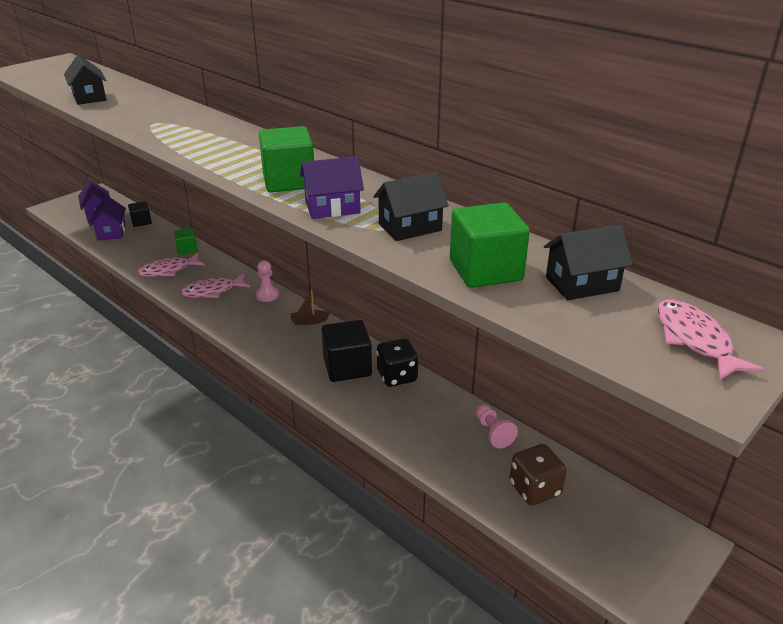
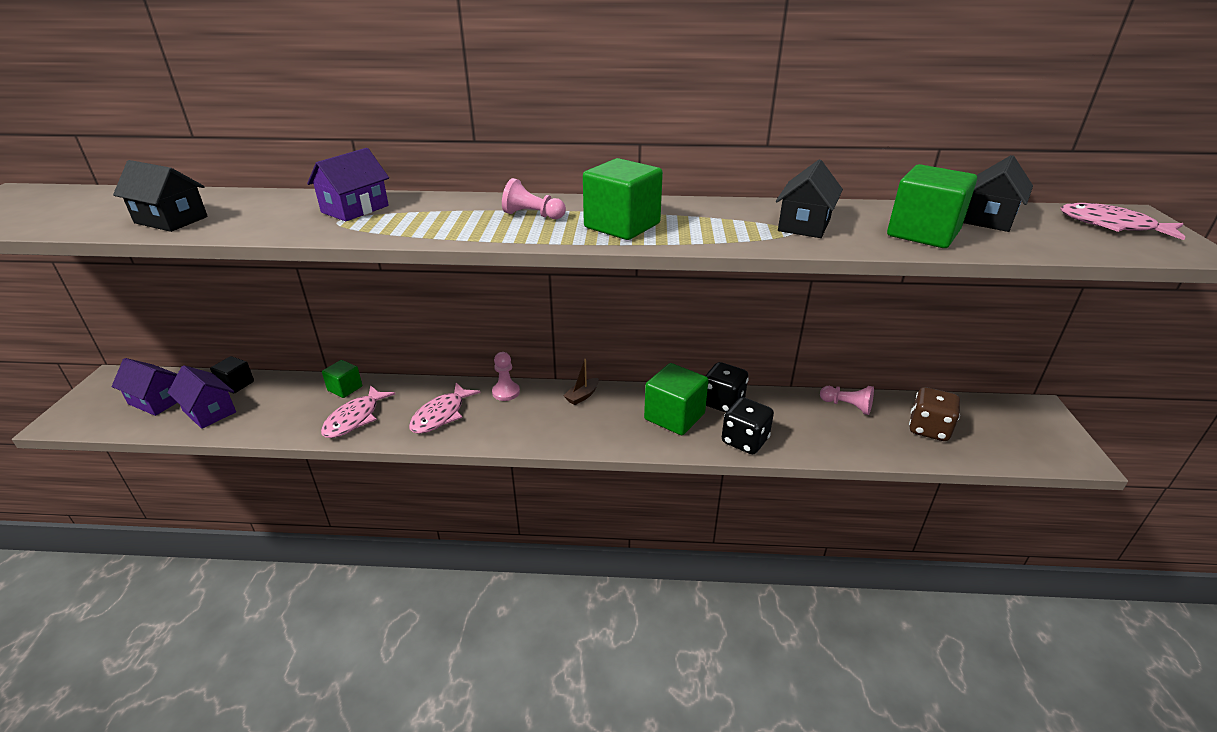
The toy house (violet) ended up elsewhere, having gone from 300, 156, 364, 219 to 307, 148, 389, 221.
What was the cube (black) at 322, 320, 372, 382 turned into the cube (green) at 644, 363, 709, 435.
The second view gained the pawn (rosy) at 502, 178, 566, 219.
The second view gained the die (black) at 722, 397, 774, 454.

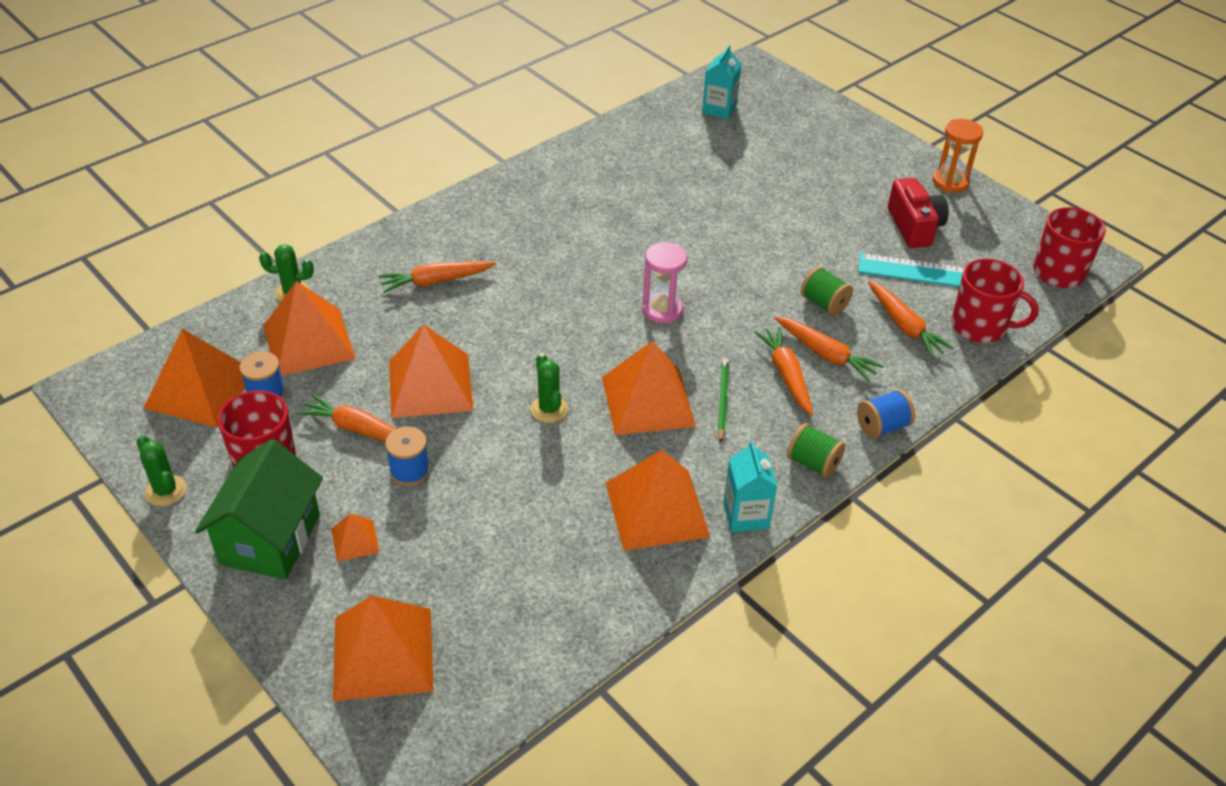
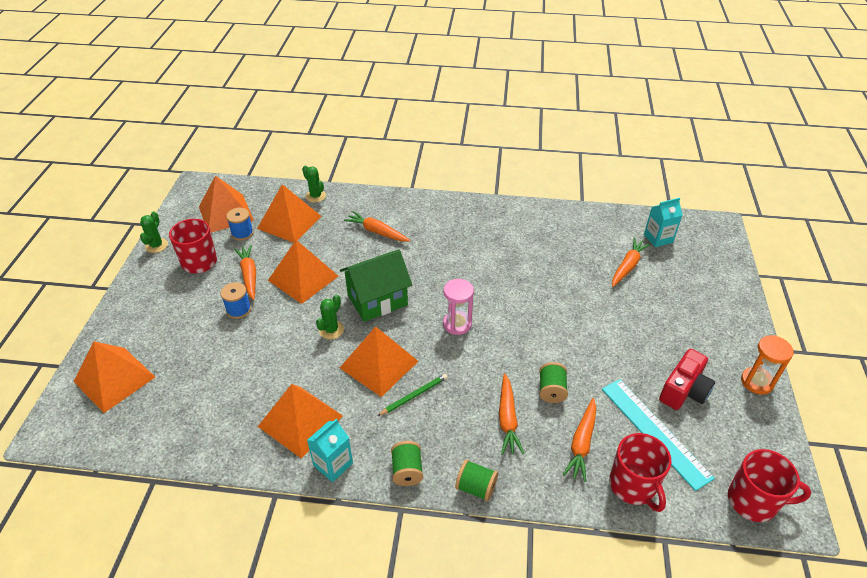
The toy house (green) ended up elsewhere, having gone from 195, 439, 323, 580 to 340, 249, 412, 322.
The second view lost the pyramid (orange) at 331, 513, 380, 562.
The root vegetable (orange) ended up elsewhere, having gone from 754, 326, 814, 416 to 612, 238, 651, 287.
What was the spool (royal blue) at 857, 389, 915, 438 turned into the spool (green) at 455, 459, 498, 501.

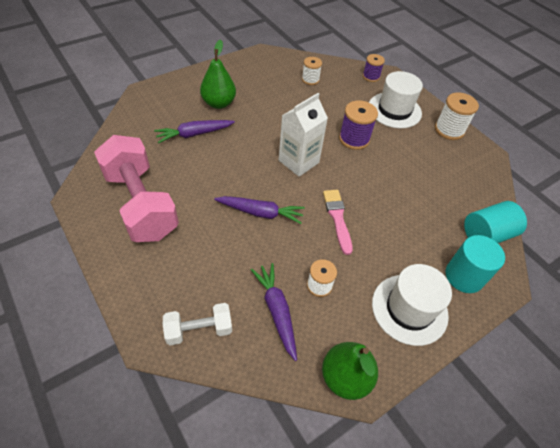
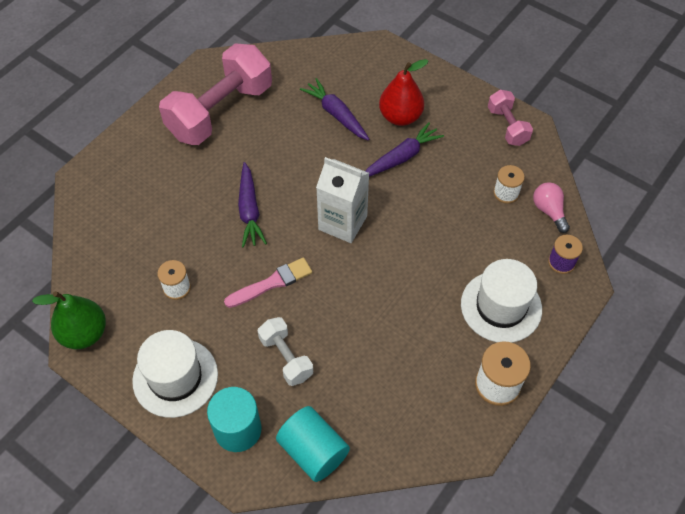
The free weight (snow-white) ended up elsewhere, having gone from 163, 303, 232, 345 to 258, 317, 313, 386.
What was the pear (green) at 200, 40, 236, 109 turned into the pear (scarlet) at 379, 59, 428, 126.
The root vegetable (violet) ended up elsewhere, having gone from 251, 263, 297, 361 to 366, 122, 444, 177.
The second view lost the spool (violet) at 339, 100, 378, 150.
The second view gained the free weight (rosy) at 488, 90, 533, 146.
The second view gained the lightbulb (rosy) at 533, 182, 570, 233.

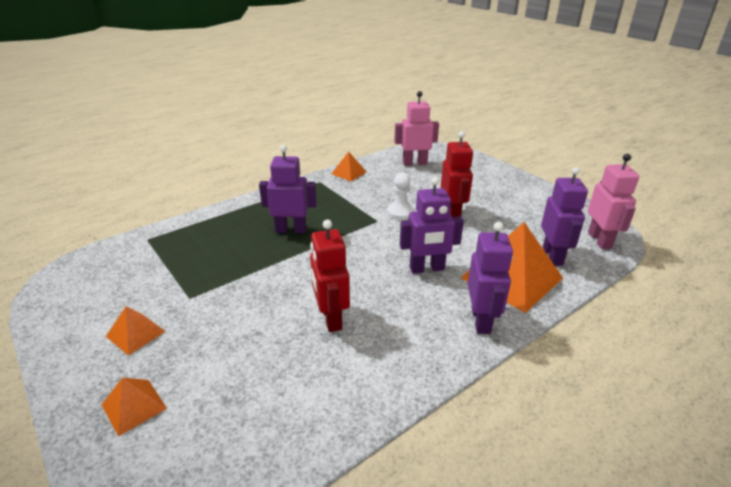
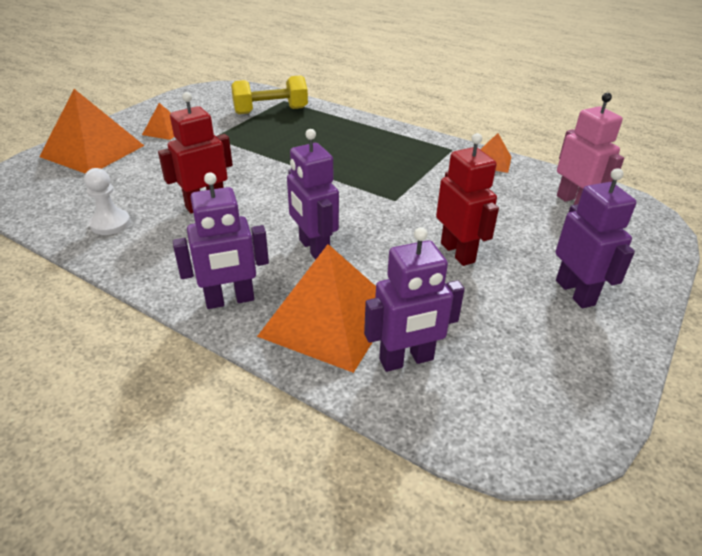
The size of the pyramid (orange) at 102, 378, 167, 436 changed by a factor of 2.05.
The robot (violet) ended up elsewhere, having gone from 259, 145, 317, 233 to 555, 168, 636, 308.
The pawn (snow-white) ended up elsewhere, having gone from 387, 172, 414, 220 to 84, 168, 131, 235.
The robot (scarlet) at 441, 131, 473, 218 ended up facing another way, 90 degrees counterclockwise from before.
The second view lost the robot (rosy) at 588, 154, 639, 249.
The second view gained the free weight (golden) at 231, 75, 308, 114.

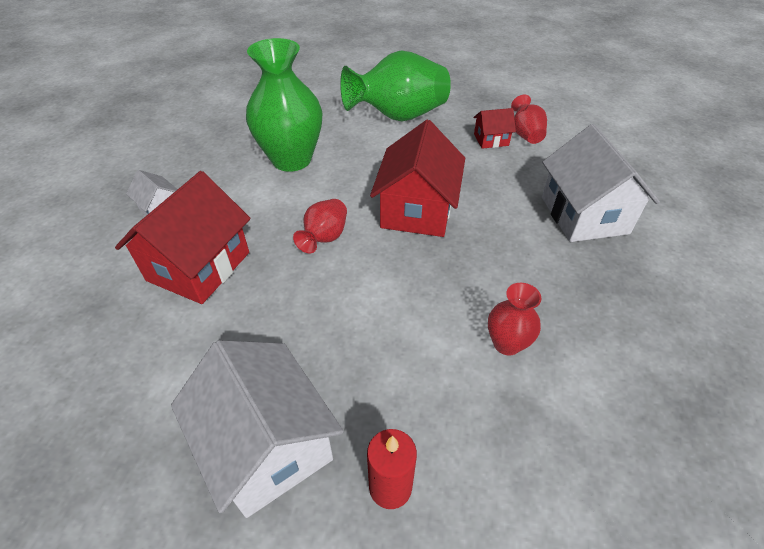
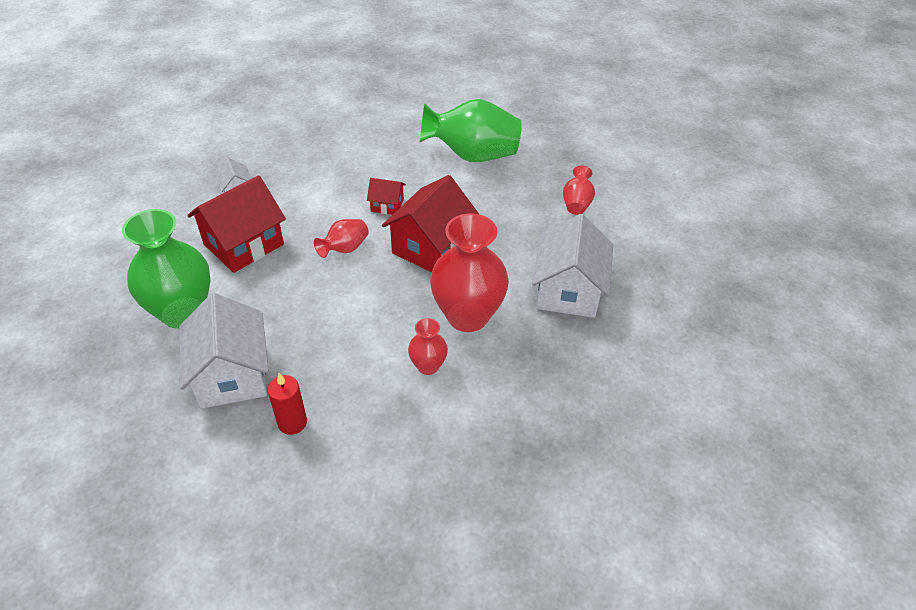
The tall vase (green) ended up elsewhere, having gone from 246, 38, 322, 172 to 122, 209, 210, 329.
The toy house (scarlet) ended up elsewhere, having gone from 474, 108, 516, 149 to 367, 178, 406, 215.
The second view gained the tall vase (scarlet) at 430, 213, 509, 332.

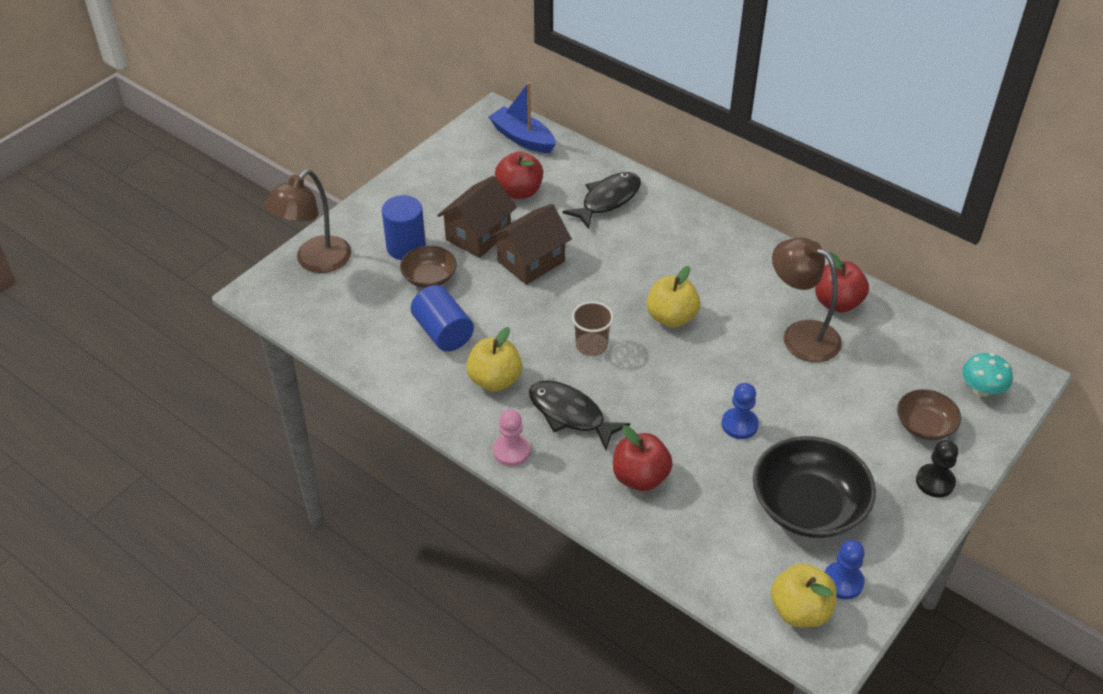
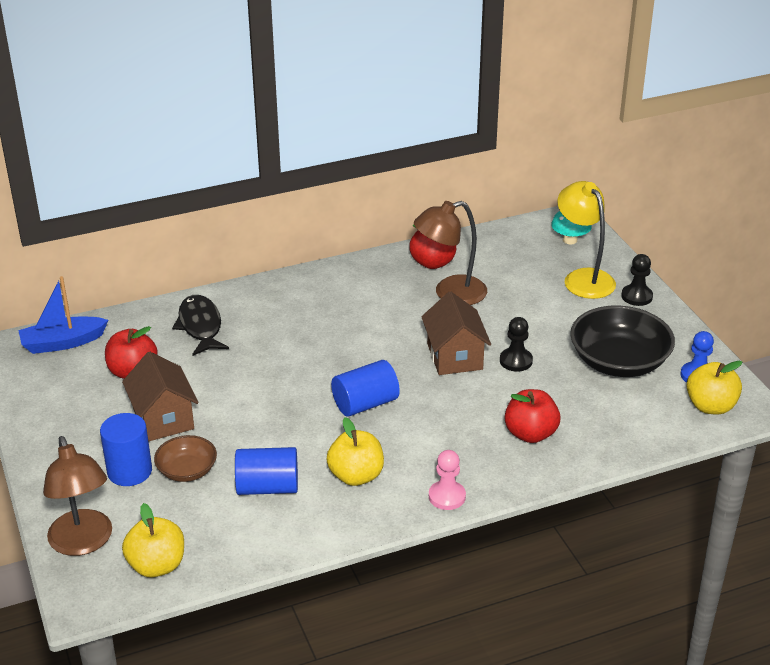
The toy house (russet) ended up elsewhere, having gone from 490, 204, 572, 285 to 421, 291, 491, 375.
The second view lost the fish figure (black) at 529, 380, 630, 450.
Where the beaker (russet) stood at 572, 301, 614, 356, the cylinder (royal blue) came to stand at 331, 360, 400, 417.
The apple fruit (golden) ended up elsewhere, having gone from 647, 266, 700, 328 to 122, 503, 184, 578.
What was the pawn (royal blue) at 722, 383, 759, 439 turned into the pawn (black) at 500, 317, 533, 372.
Where the deep dish (russet) stood at 897, 389, 961, 440, the reading lamp (golden) came to stand at 557, 181, 616, 299.

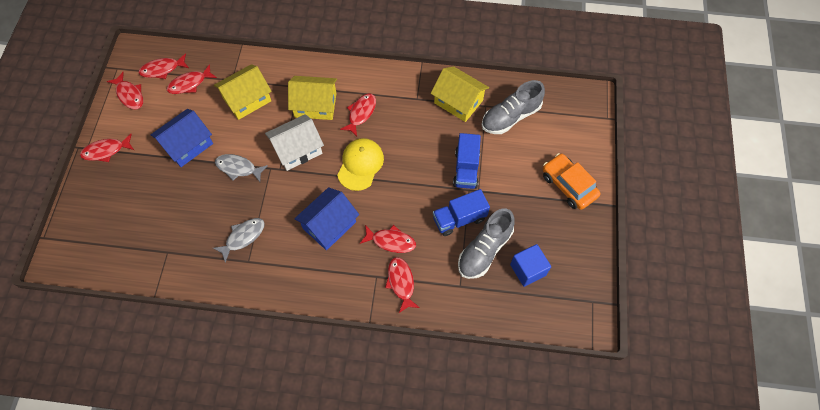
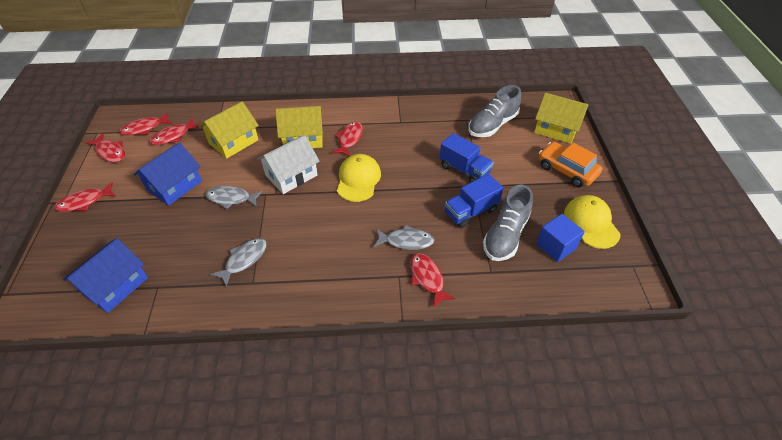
The toy house (royal blue) ended up elsewhere, having gone from 294, 187, 359, 250 to 63, 238, 148, 313.
What was the fish figure (scarlet) at 360, 225, 416, 253 turned into the fish figure (gray) at 374, 225, 435, 250.
The toy house (golden) ended up elsewhere, having gone from 431, 66, 489, 122 to 534, 93, 589, 144.
The toy truck (royal blue) at 453, 133, 481, 189 ended up facing another way, 45 degrees counterclockwise from before.
The second view gained the cap (golden) at 564, 195, 621, 249.

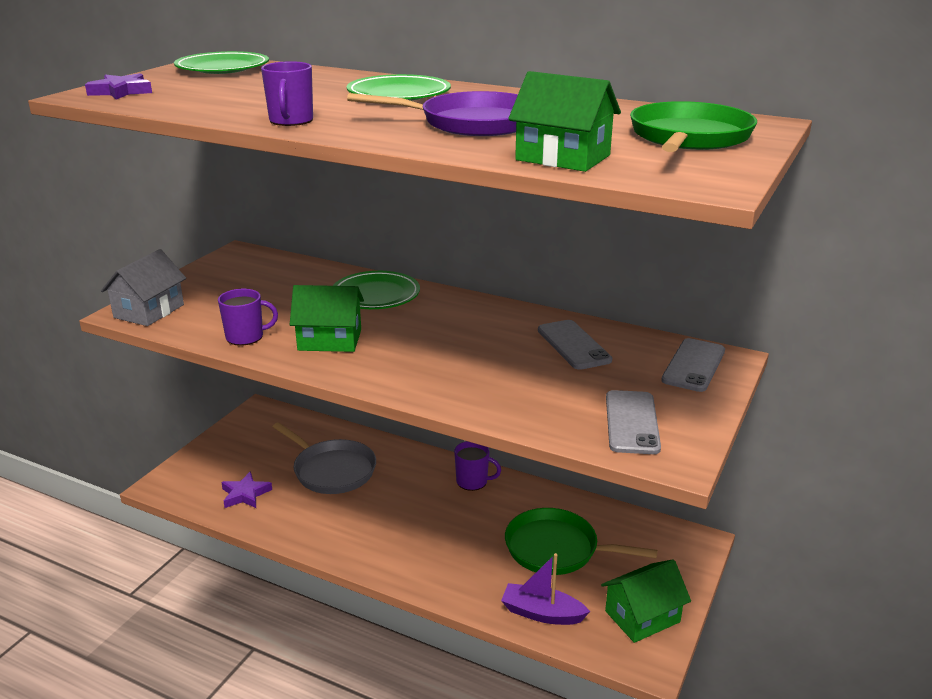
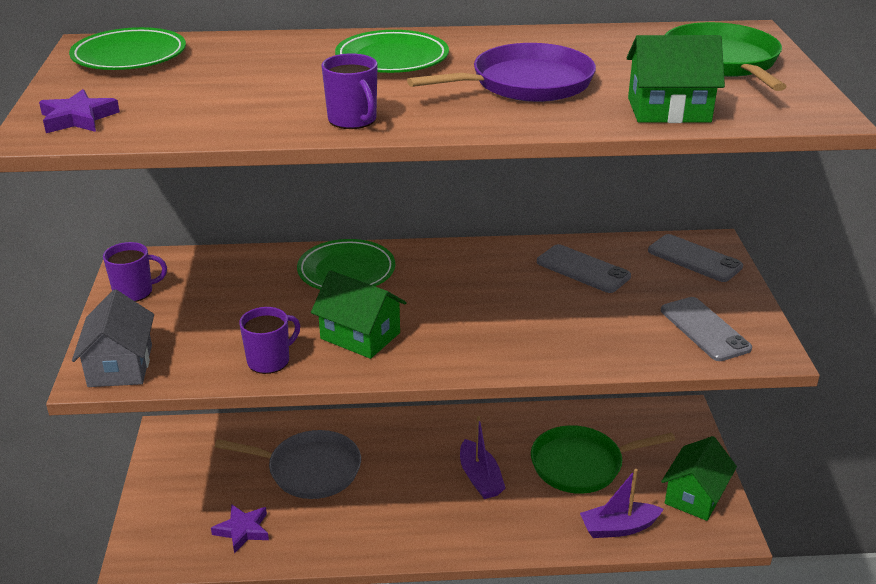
The toy house (green) at 290, 285, 364, 352 ended up facing another way, 60 degrees clockwise from before.
The tea mug (violet) ended up elsewhere, having gone from 454, 441, 501, 491 to 103, 242, 167, 302.
The smartphone (gray) at 661, 338, 725, 392 ended up facing another way, 45 degrees counterclockwise from before.
The second view gained the sailboat (violet) at 460, 416, 505, 499.

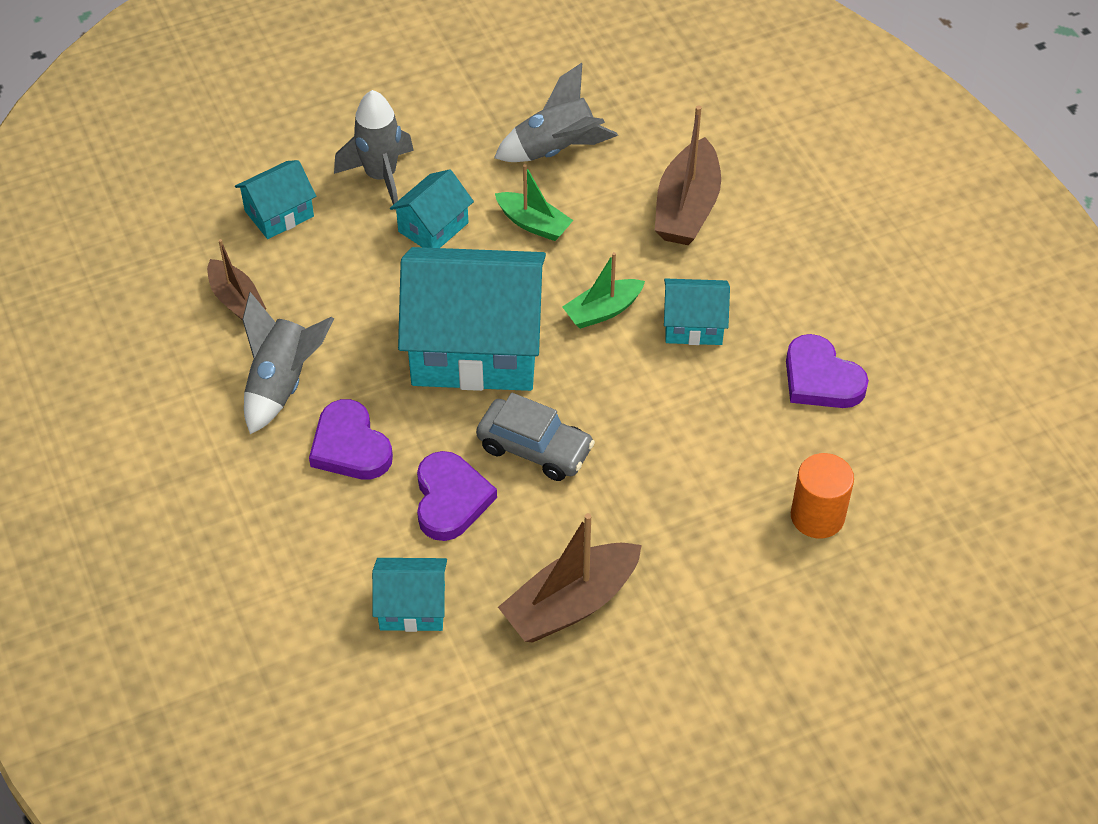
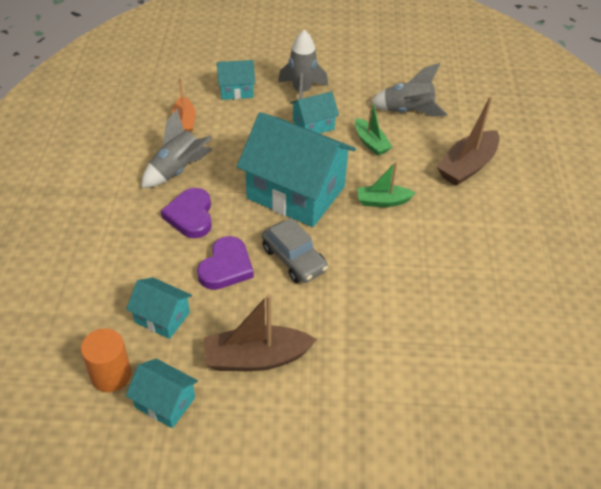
What was the sailboat (russet) at 207, 239, 266, 321 turned into the sailboat (orange) at 172, 78, 196, 132.
The toy house (turquoise) ended up elsewhere, having gone from 664, 279, 730, 345 to 126, 359, 198, 428.
The second view lost the love heart (violet) at 786, 334, 869, 408.
The cylinder (orange) ended up elsewhere, having gone from 791, 453, 854, 538 to 81, 328, 131, 392.

